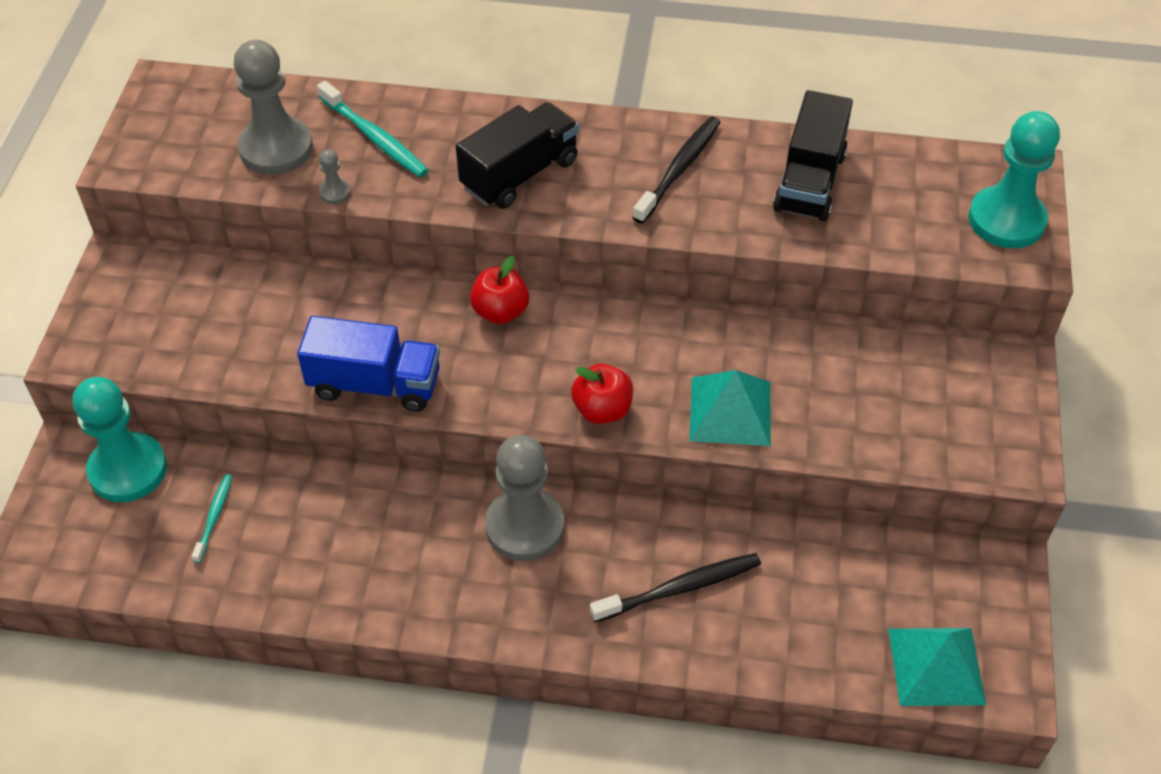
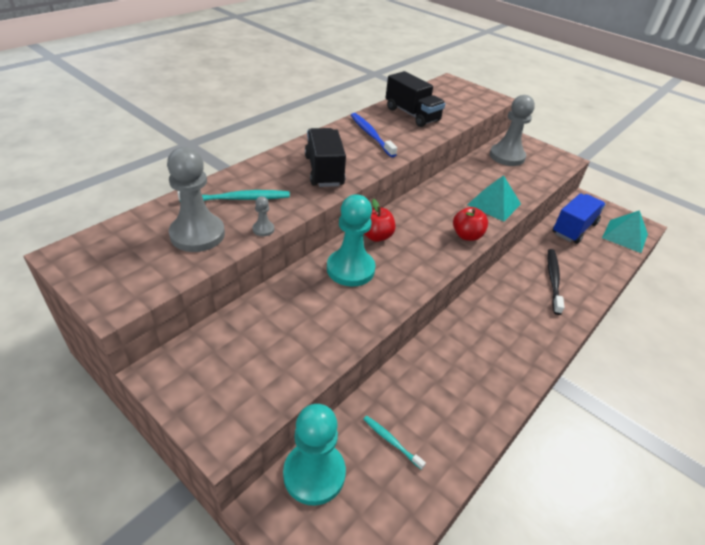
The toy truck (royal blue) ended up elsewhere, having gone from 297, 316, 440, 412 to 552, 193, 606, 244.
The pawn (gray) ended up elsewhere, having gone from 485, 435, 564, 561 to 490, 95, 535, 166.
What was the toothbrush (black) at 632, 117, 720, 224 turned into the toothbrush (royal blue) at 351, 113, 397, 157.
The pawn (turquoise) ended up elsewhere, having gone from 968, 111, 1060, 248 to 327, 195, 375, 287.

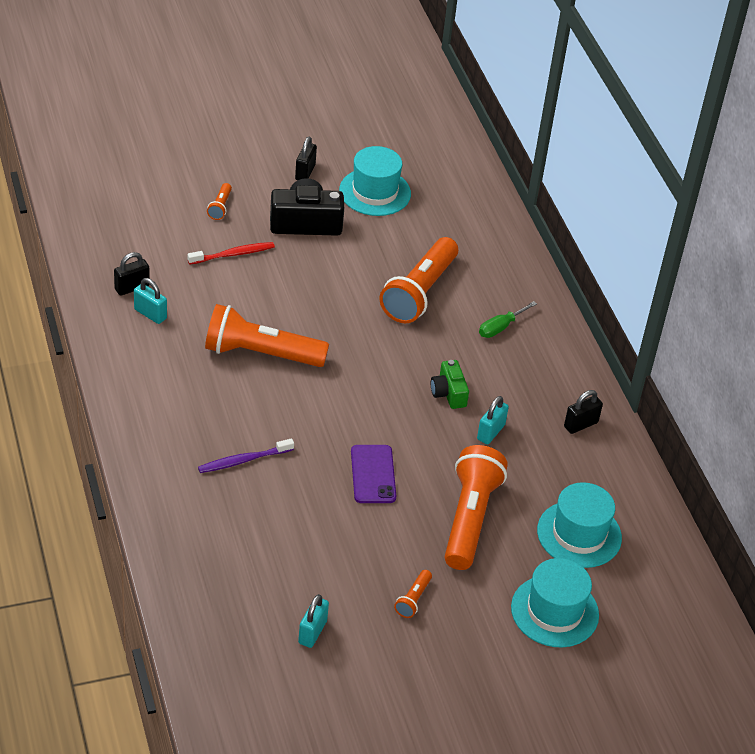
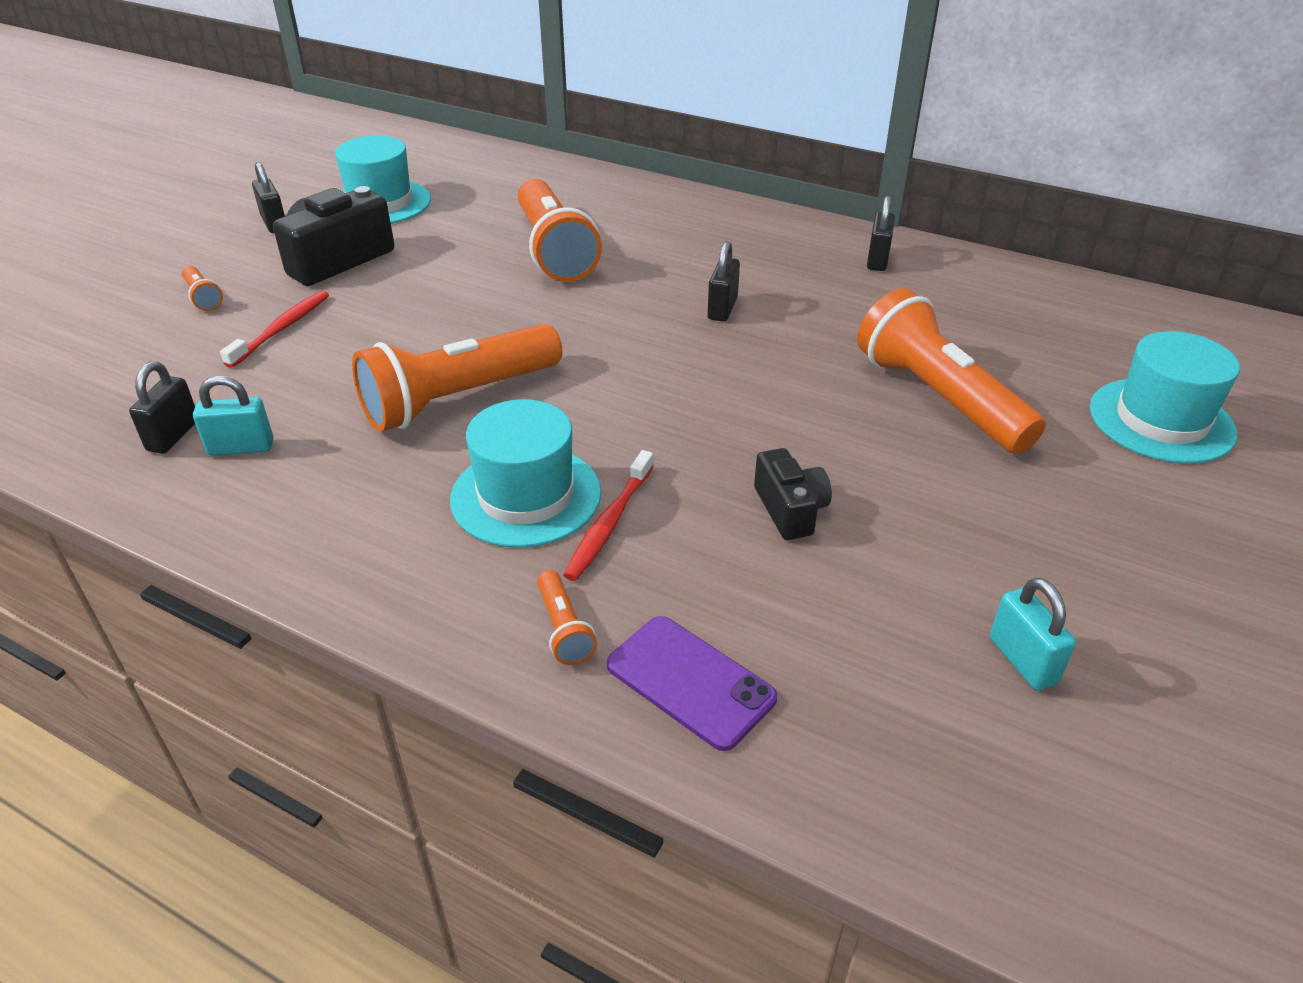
What was the toothbrush (violet) at 198, 438, 294, 473 turned into the toothbrush (scarlet) at 563, 450, 654, 581.
The smartphone (violet) ended up elsewhere, having gone from 351, 445, 396, 503 to 607, 616, 777, 751.
The torch (orange) ended up elsewhere, having gone from 394, 570, 432, 618 to 537, 570, 597, 665.
Where the photo camera (green) stood at 431, 360, 469, 409, the padlock (black) came to stand at 707, 241, 740, 322.
The second view lost the padlock (turquoise) at 477, 396, 509, 444.
The second view lost the flat screwdriver (green) at 479, 301, 537, 338.
The tall hat (turquoise) ended up elsewhere, having gone from 537, 482, 622, 568 to 450, 399, 601, 548.
The second view gained the photo camera (black) at 754, 448, 832, 540.

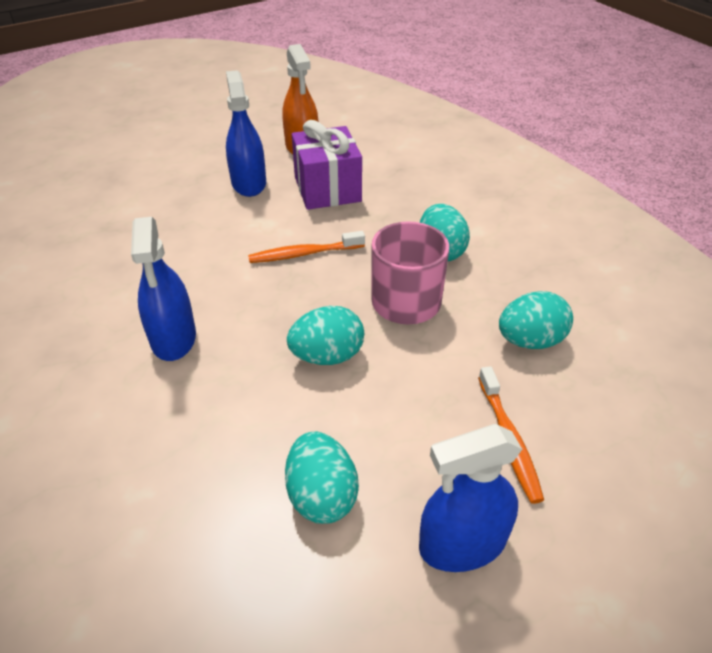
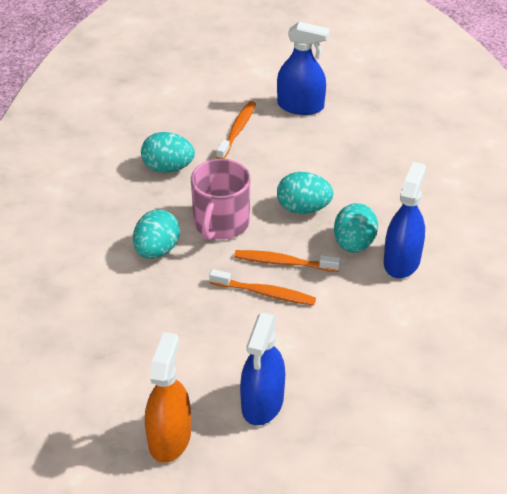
The egg shape (turquoise) ended up elsewhere, having gone from 285, 432, 359, 524 to 334, 203, 378, 253.
The second view lost the present (violet) at 292, 120, 362, 210.
The second view gained the toothbrush (orange) at 234, 250, 341, 272.

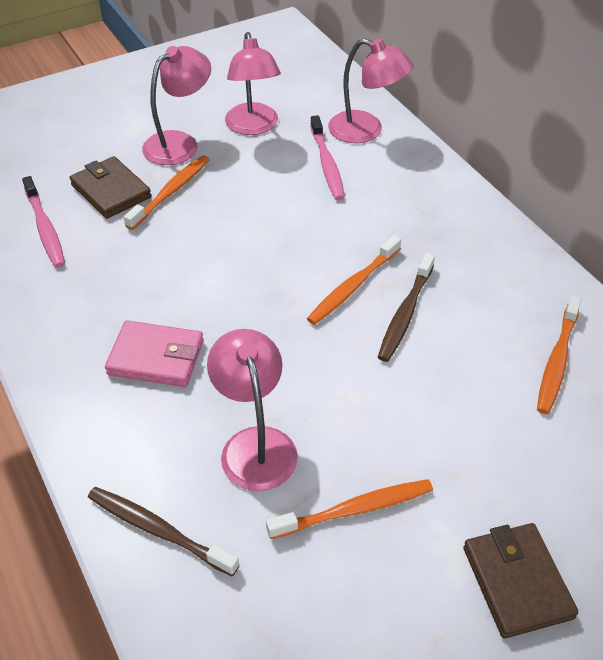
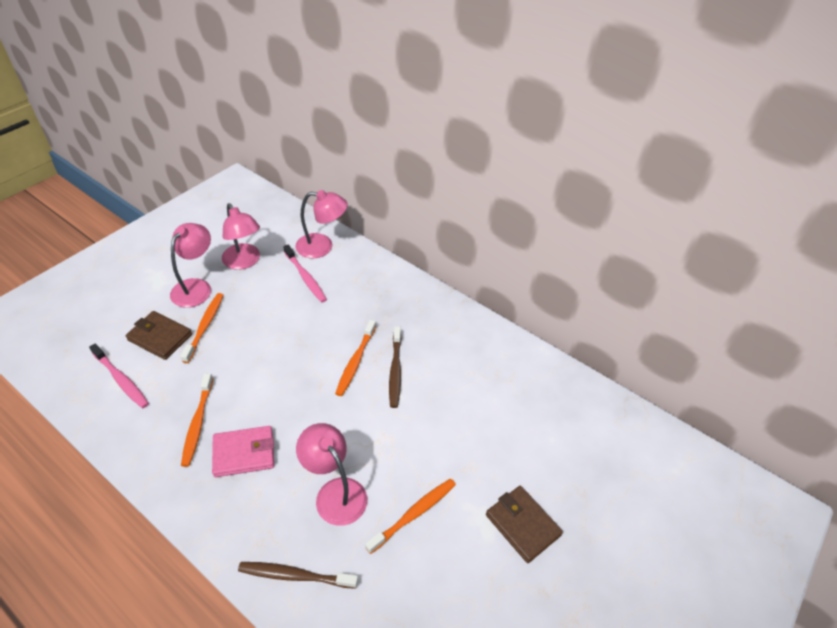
The toothbrush (orange) ended up elsewhere, having gone from 537, 295, 582, 414 to 181, 373, 213, 467.

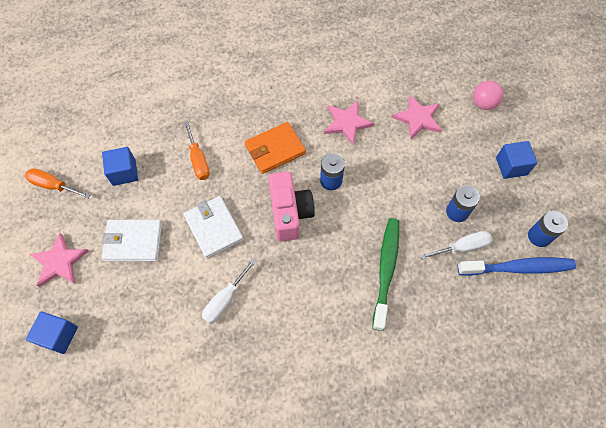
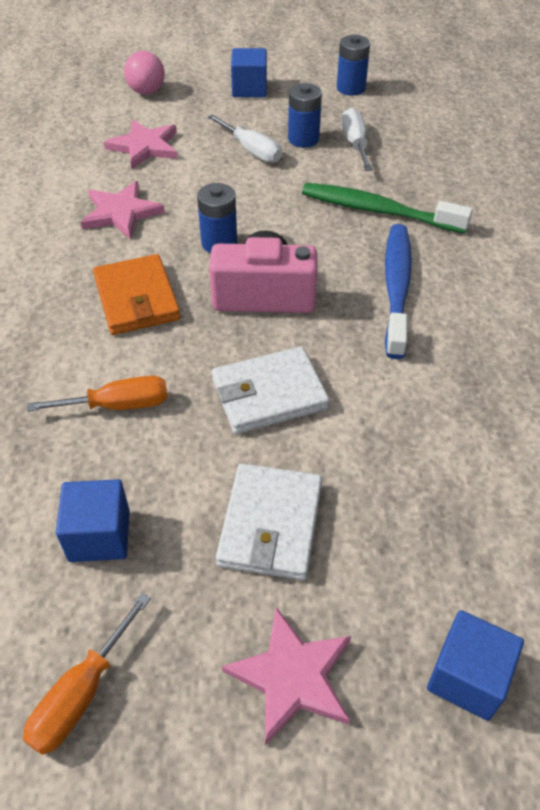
The flat screwdriver (snow-white) ended up elsewhere, having gone from 202, 259, 256, 324 to 207, 115, 282, 163.
The toothbrush (royal blue) ended up elsewhere, having gone from 458, 257, 576, 276 to 385, 224, 412, 359.

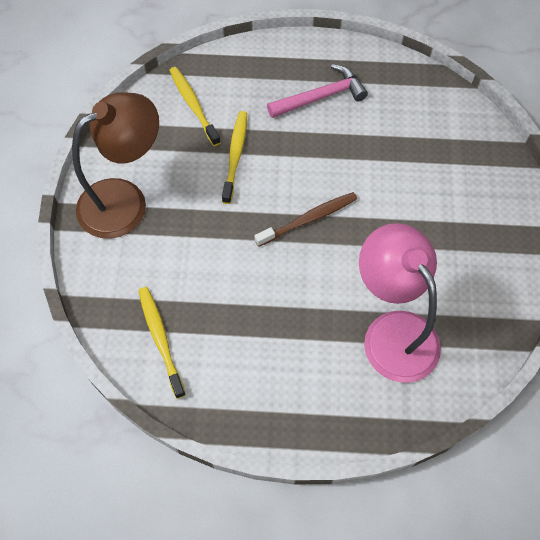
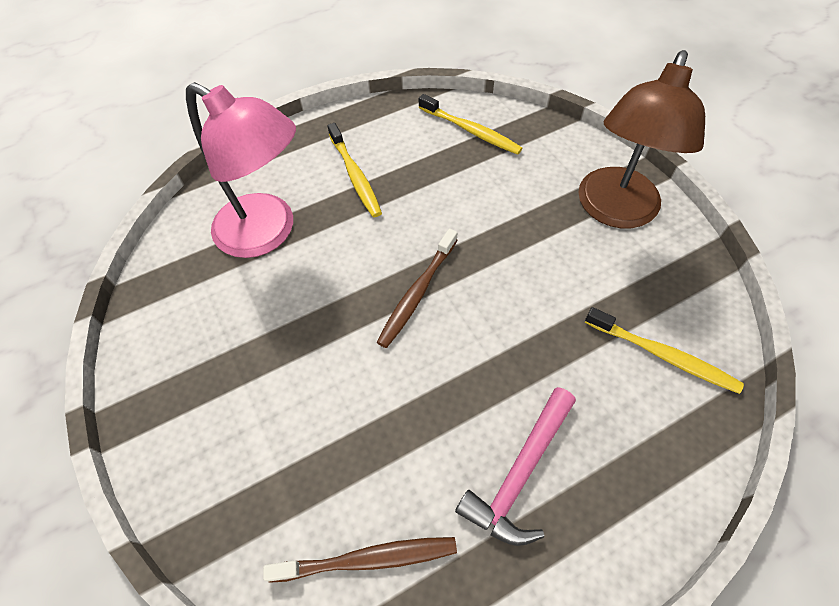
The toothbrush (golden) ended up elsewhere, having gone from 222, 111, 247, 204 to 327, 123, 382, 217.
The second view gained the toothbrush (russet) at 263, 537, 457, 583.

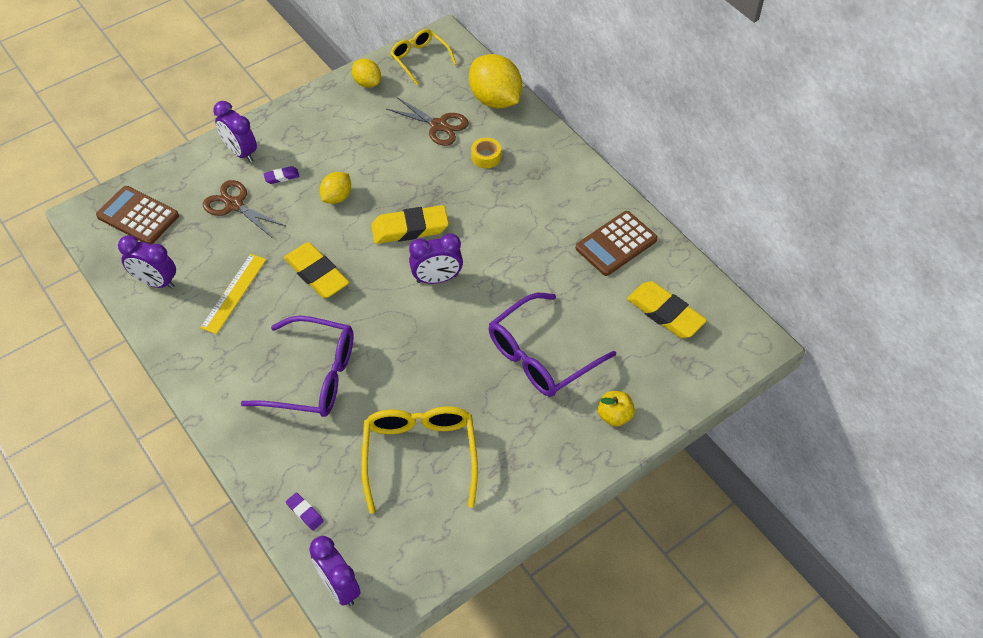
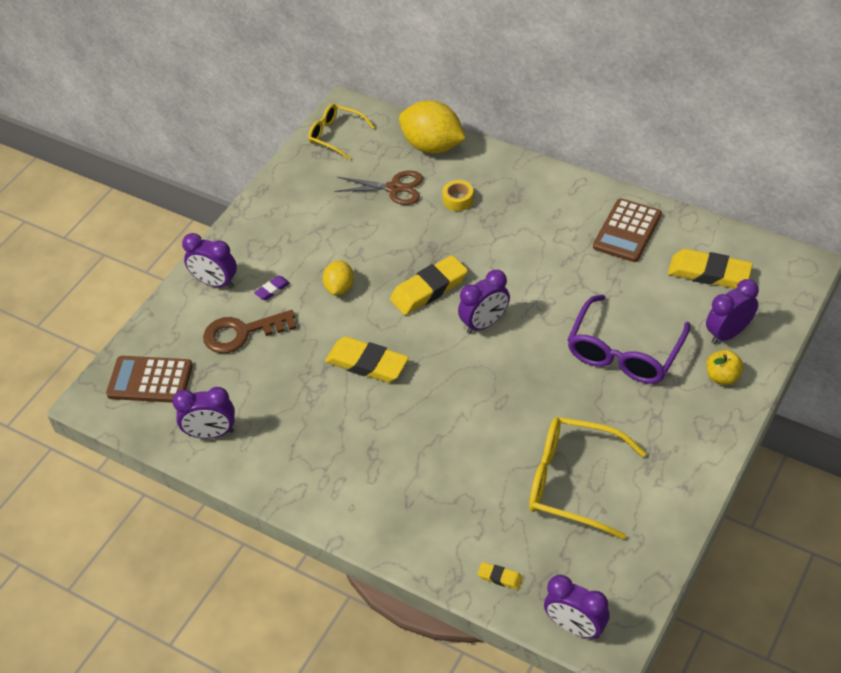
The second view lost the measuring stick (golden) at 200, 254, 266, 334.
Where the shears (russet) stood at 203, 180, 285, 237, the key (russet) came to stand at 203, 310, 297, 354.
The second view lost the spectacles (violet) at 241, 316, 354, 417.
What was the pencil eraser (violet) at 286, 492, 324, 531 turned into the pencil eraser (golden) at 477, 562, 523, 590.
The second view lost the citrus fruit (golden) at 352, 59, 381, 88.
The spectacles (golden) at 361, 406, 478, 514 ended up facing another way, 45 degrees counterclockwise from before.
The second view gained the alarm clock (violet) at 706, 279, 759, 344.

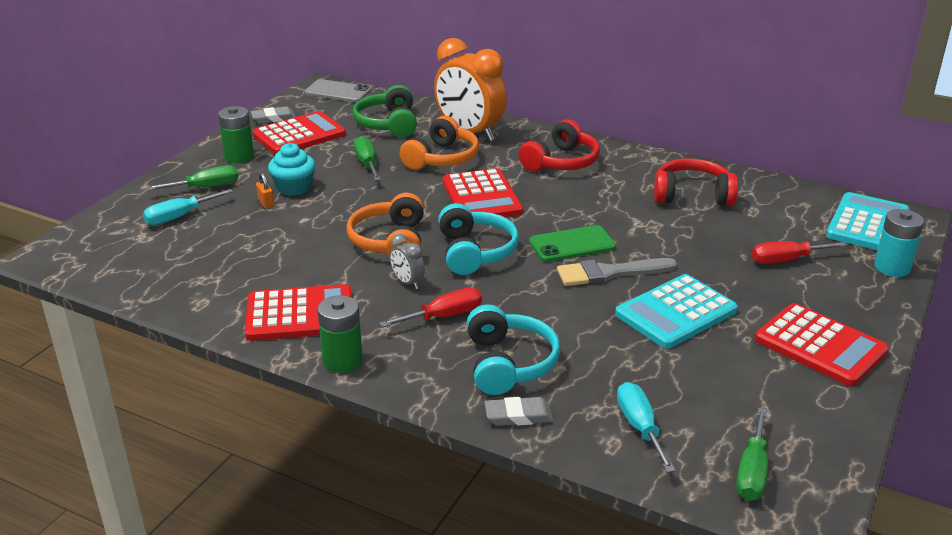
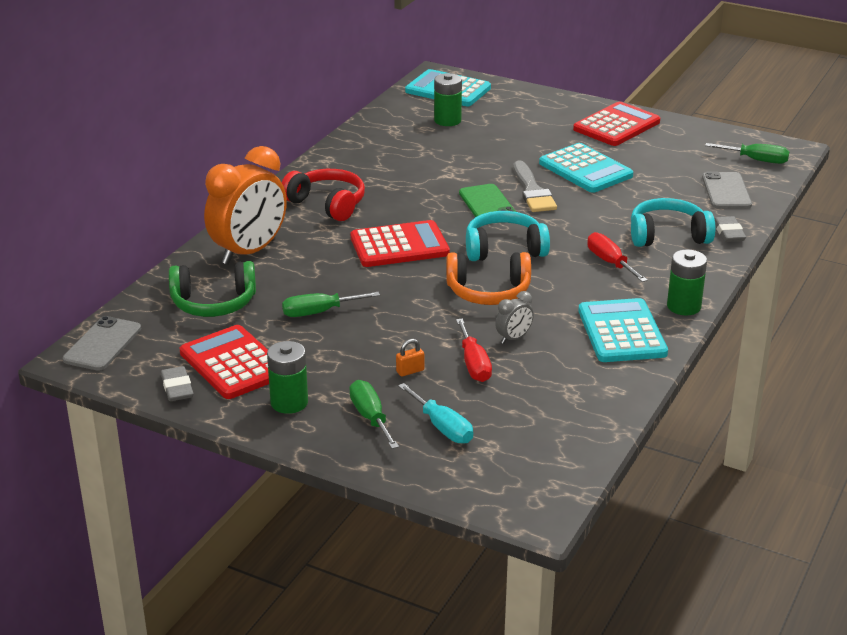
What was the adding machine (scarlet) at 245, 284, 352, 341 turned into the adding machine (turquoise) at 578, 298, 668, 362.
The second view lost the fairy cake (turquoise) at 268, 143, 315, 196.
The alarm clock (gray) ended up elsewhere, having gone from 390, 233, 425, 289 to 495, 291, 534, 344.
The second view lost the headset (orange) at 400, 116, 479, 170.
Where the flat screwdriver (turquoise) stood at 617, 382, 676, 473, the smartphone (gray) came to stand at 702, 171, 752, 209.
The second view lost the headset (scarlet) at 654, 158, 738, 206.
The flat screwdriver (scarlet) ended up elsewhere, having gone from 752, 241, 848, 264 to 456, 318, 492, 382.
The second view lost the power cell (turquoise) at 874, 209, 924, 277.
The second view gained the power cell (green) at 434, 73, 462, 126.

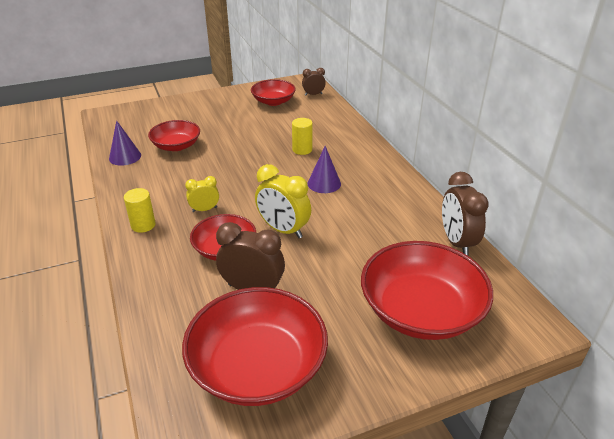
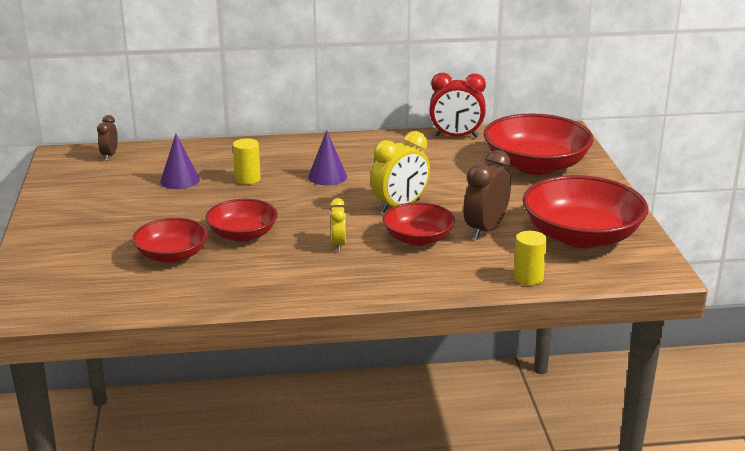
The cone shape (violet) ended up elsewhere, having gone from 109, 120, 141, 166 to 160, 134, 200, 189.
The cylinder (golden) ended up elsewhere, having gone from 124, 188, 156, 233 to 513, 231, 547, 286.
The deep dish (scarlet) ended up elsewhere, having gone from 251, 79, 296, 106 to 205, 199, 278, 242.
What was the alarm clock (russet) at 442, 172, 489, 256 turned into the alarm clock (scarlet) at 429, 73, 486, 138.

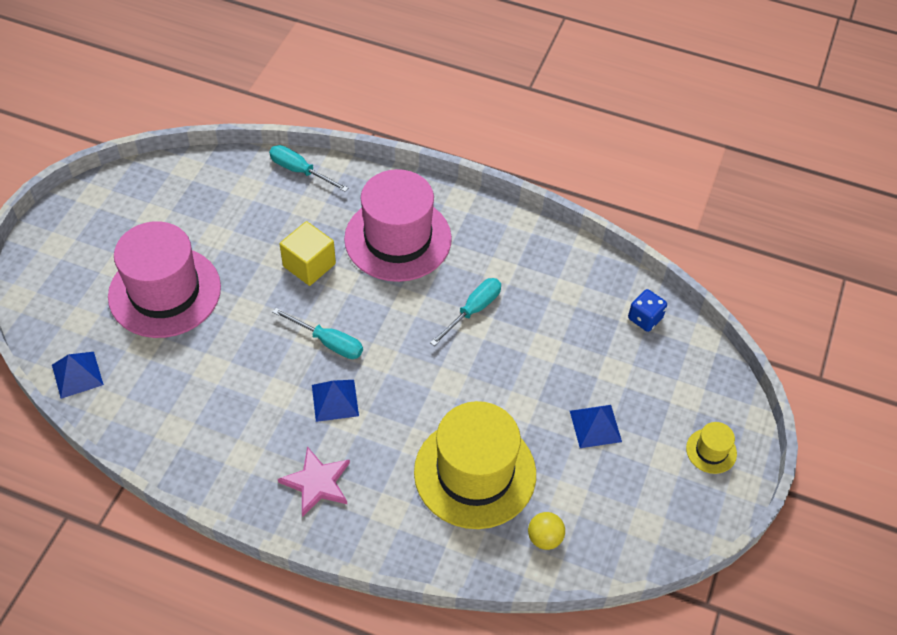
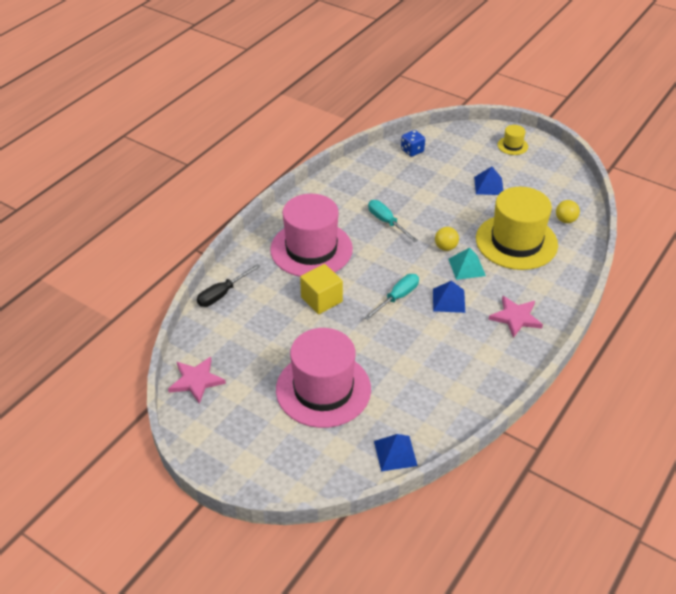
What was the flat screwdriver (turquoise) at 269, 145, 348, 192 turned into the flat screwdriver (black) at 197, 264, 261, 307.
The second view gained the star (rosy) at 168, 357, 226, 404.
The second view gained the ball (golden) at 435, 227, 459, 251.
The second view gained the pyramid (turquoise) at 449, 247, 486, 280.

